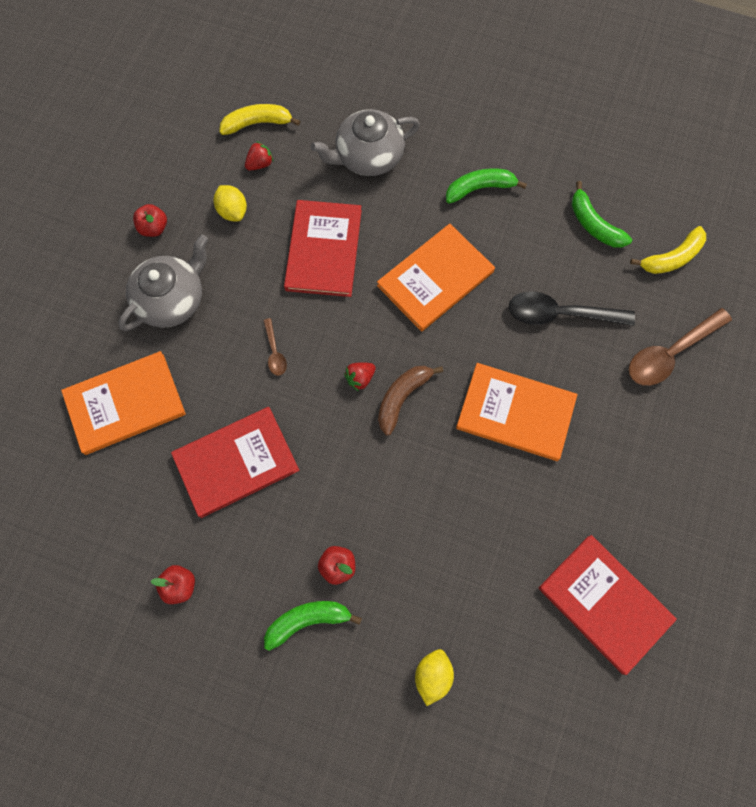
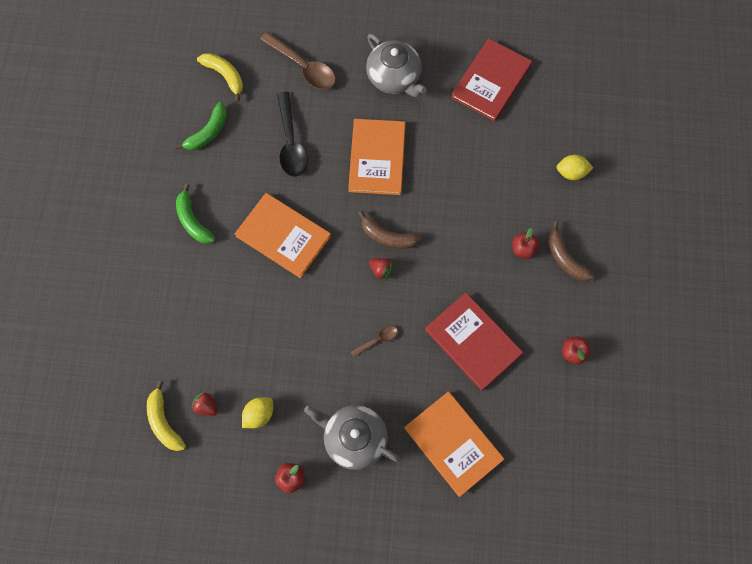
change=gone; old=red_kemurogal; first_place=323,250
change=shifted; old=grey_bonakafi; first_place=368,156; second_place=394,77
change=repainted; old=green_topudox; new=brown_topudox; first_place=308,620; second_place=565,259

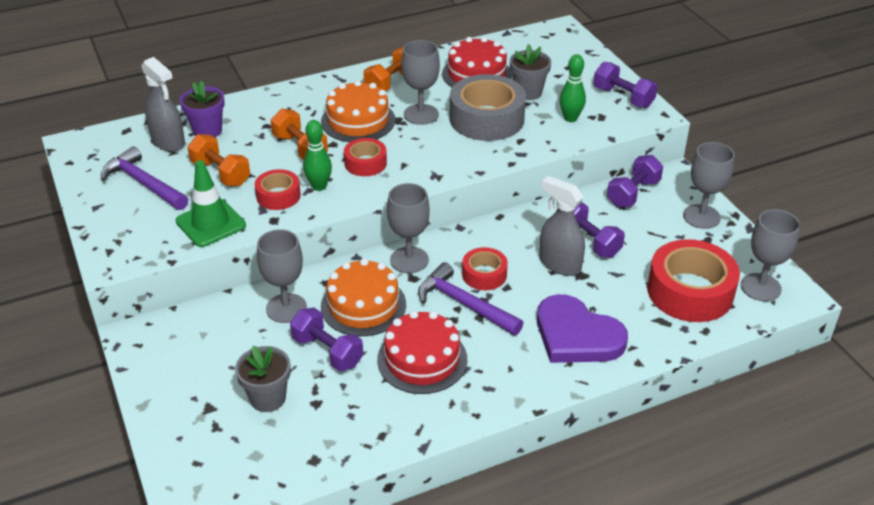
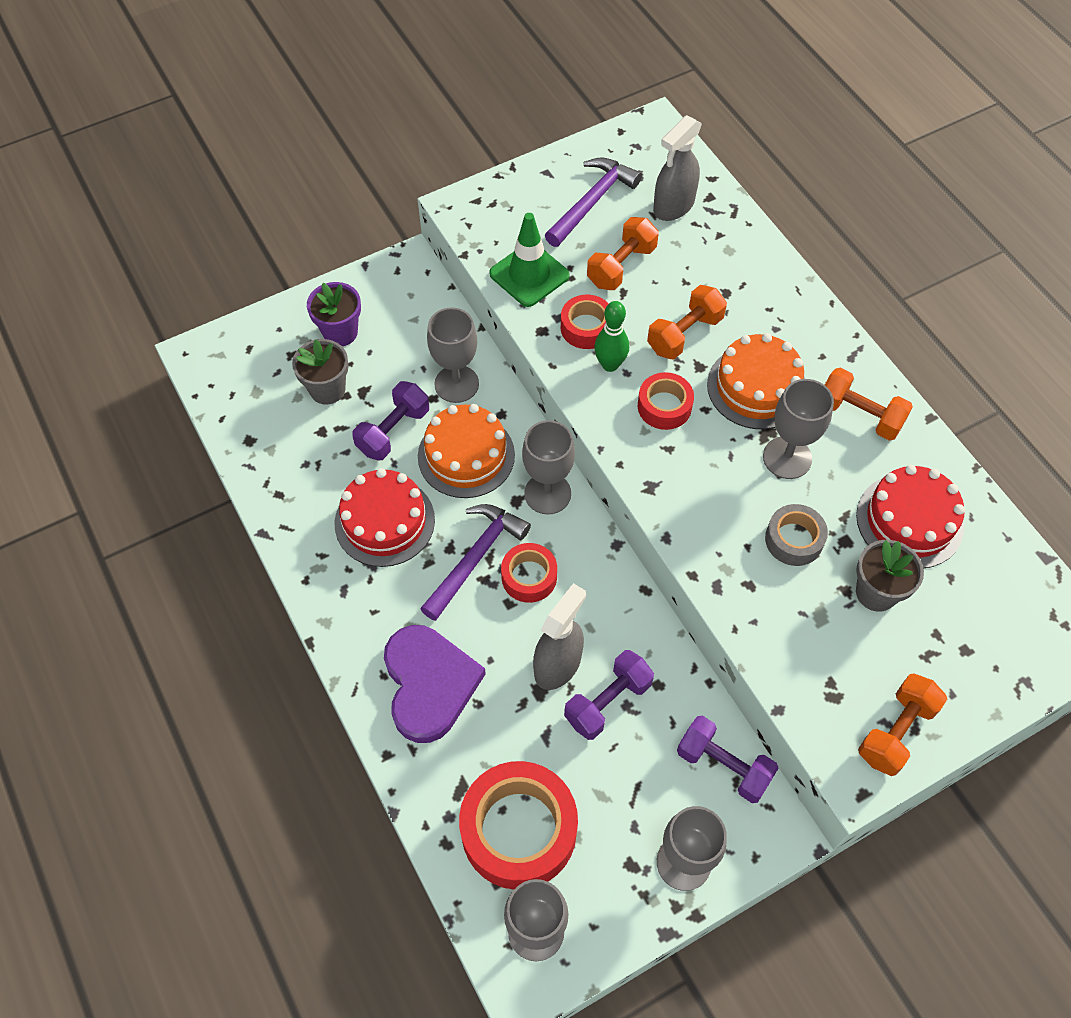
change=gone; old=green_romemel; first_place=570,118
change=shifted; old=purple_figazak; first_place=207,130; second_place=340,332
change=repainted; old=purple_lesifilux; new=orange_lesifilux; first_place=623,97; second_place=896,731
change=rotated; old=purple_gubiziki; first_place=576,335; second_place=429,684; degrees=135
change=scaled; old=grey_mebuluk; first_place=486,119; second_place=794,540; factor=0.54

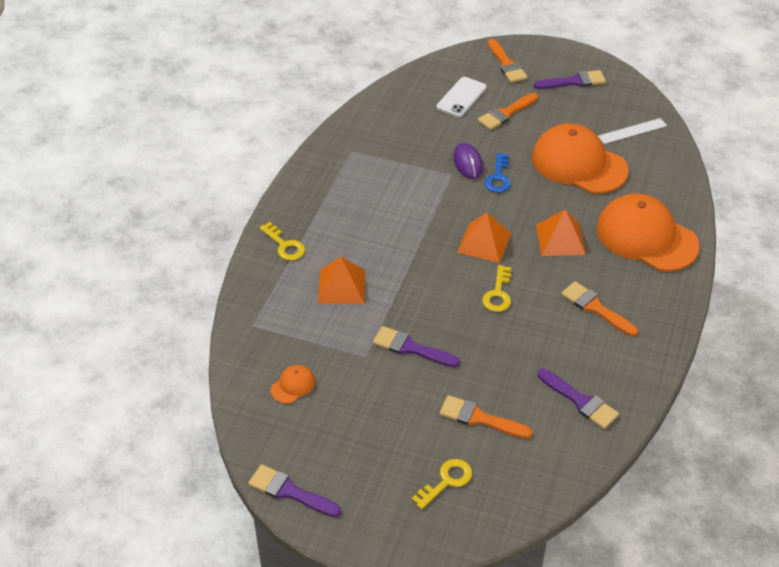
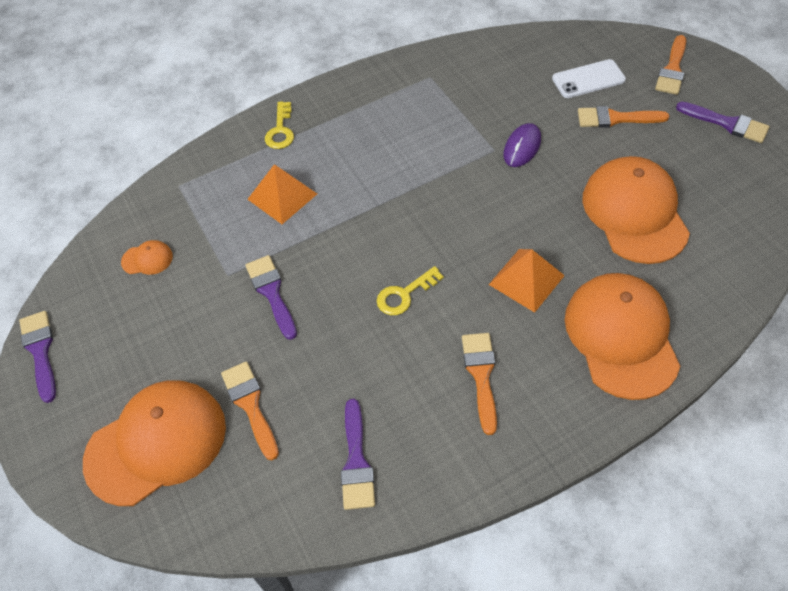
change=gone; old=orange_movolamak; first_place=484,242
change=gone; old=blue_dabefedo; first_place=498,177
change=gone; old=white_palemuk; first_place=632,131
change=swapped; old=yellow_dabefedo; new=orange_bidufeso; first_place=446,481; second_place=156,443

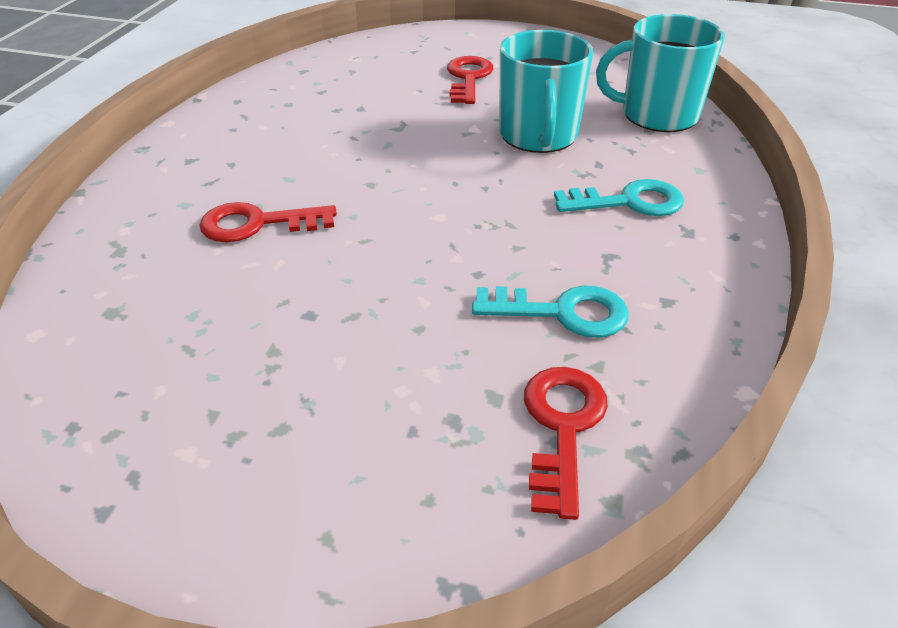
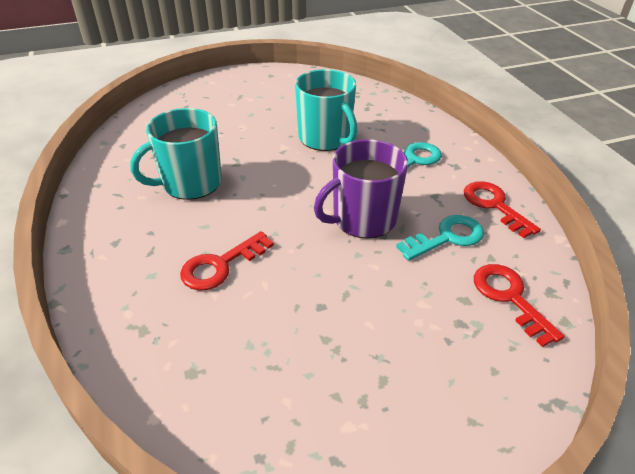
change=new; new=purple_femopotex; second_place=363,219
change=shifted; old=red_dabefedo; first_place=468,78; second_place=494,205
change=shifted; old=turquoise_femopotex; first_place=657,115; second_place=190,183

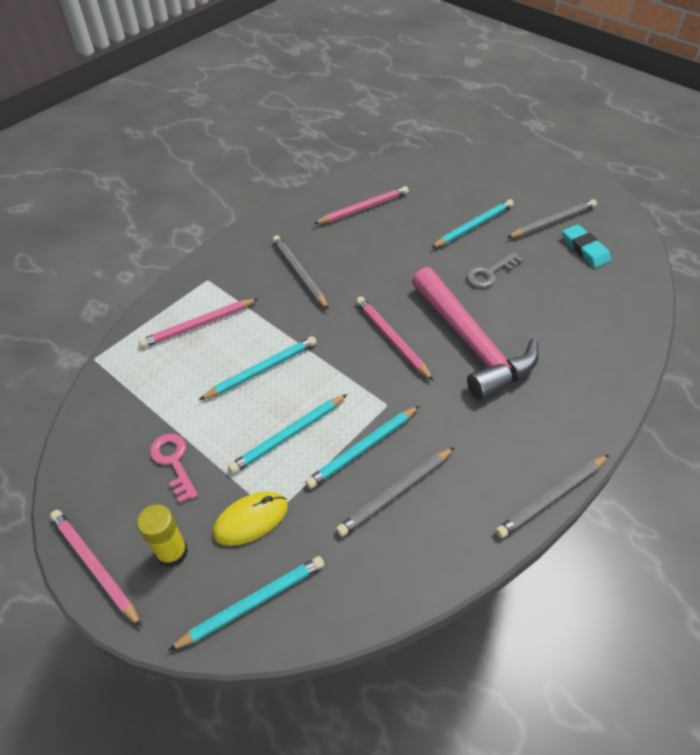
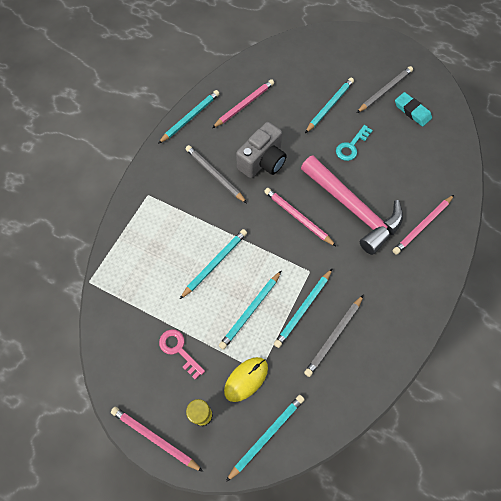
change=gone; old=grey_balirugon; first_place=551,497
change=new; new=turquoise_balirugon; second_place=190,117
change=new; new=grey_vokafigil; second_place=262,161
change=shifted; old=pink_balirugon; first_place=198,325; second_place=422,226
change=repainted; old=grey_dabefedo; new=turquoise_dabefedo; first_place=490,273; second_place=351,146

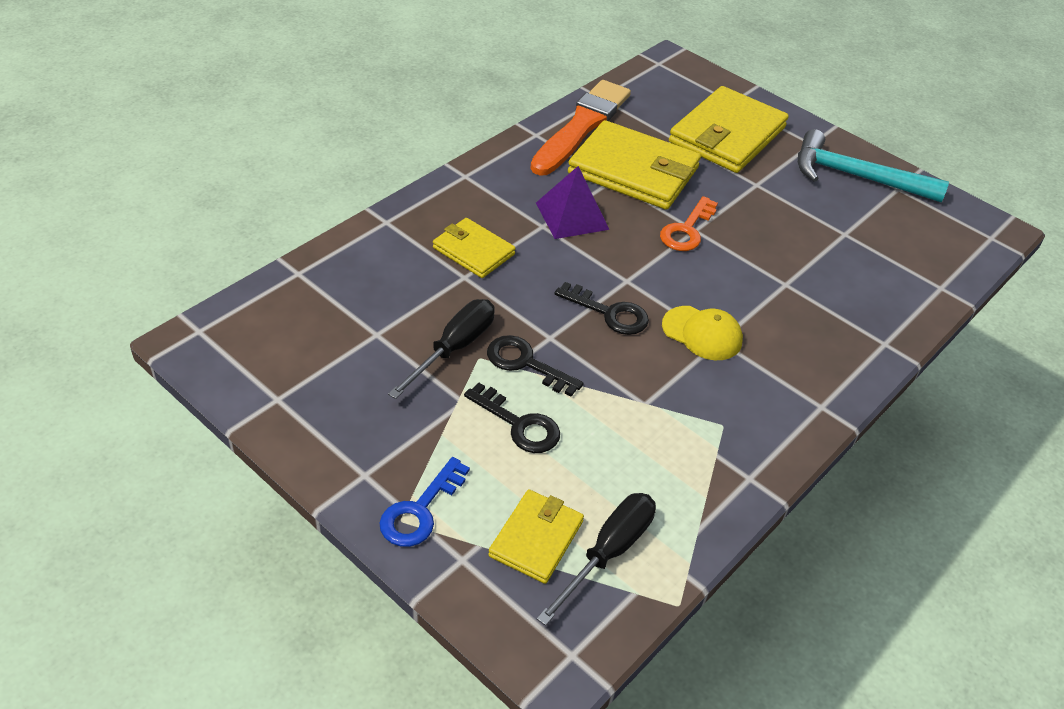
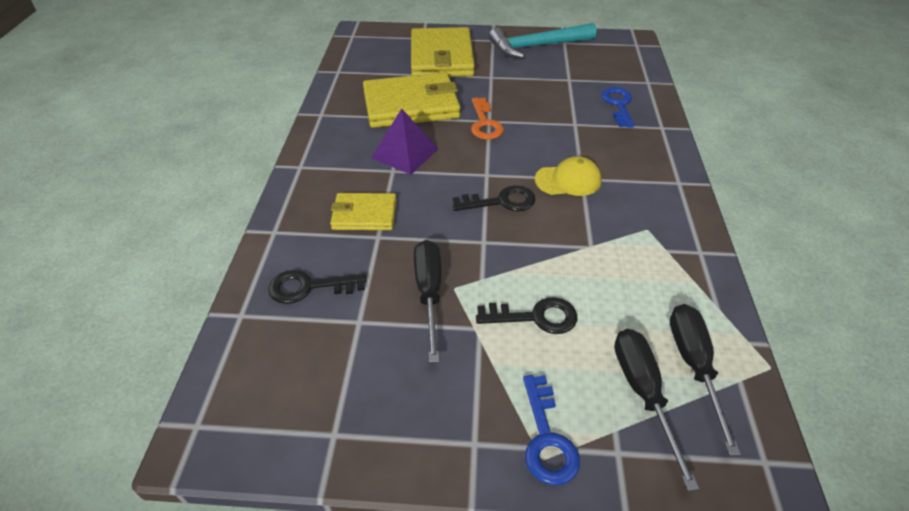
change=gone; old=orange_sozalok; first_place=581,126
change=new; new=blue_dabefedo; second_place=618,104
change=shifted; old=black_dabefedo; first_place=525,363; second_place=308,287
change=swapped; old=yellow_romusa; new=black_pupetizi; first_place=536,538; second_place=643,393

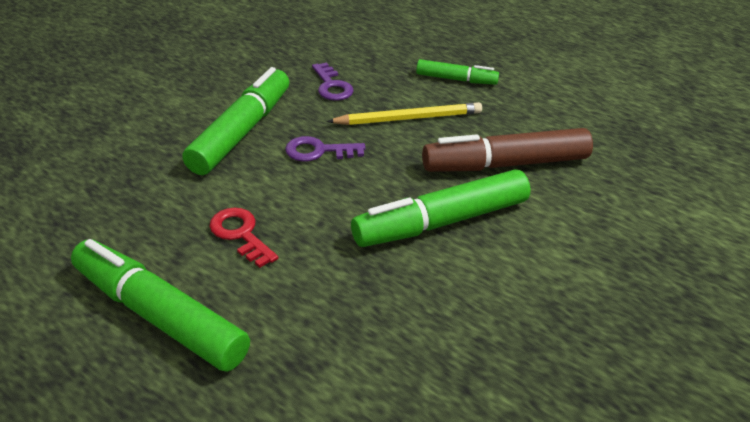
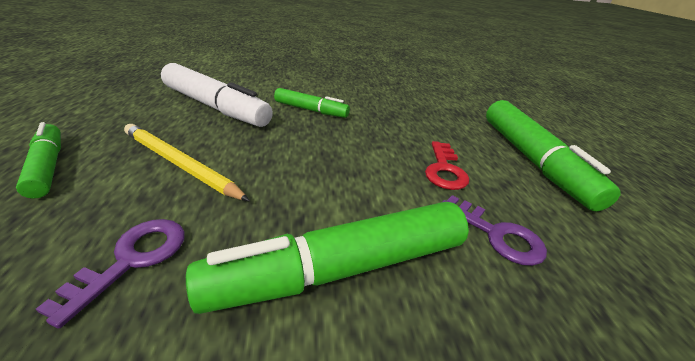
change=shifted; old=purple_dabefedo; first_place=318,151; second_place=497,235
change=repainted; old=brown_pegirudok; new=white_pegirudok; first_place=505,164; second_place=215,107
change=scaled; old=green_pegirudok; first_place=441,222; second_place=311,110; factor=0.57

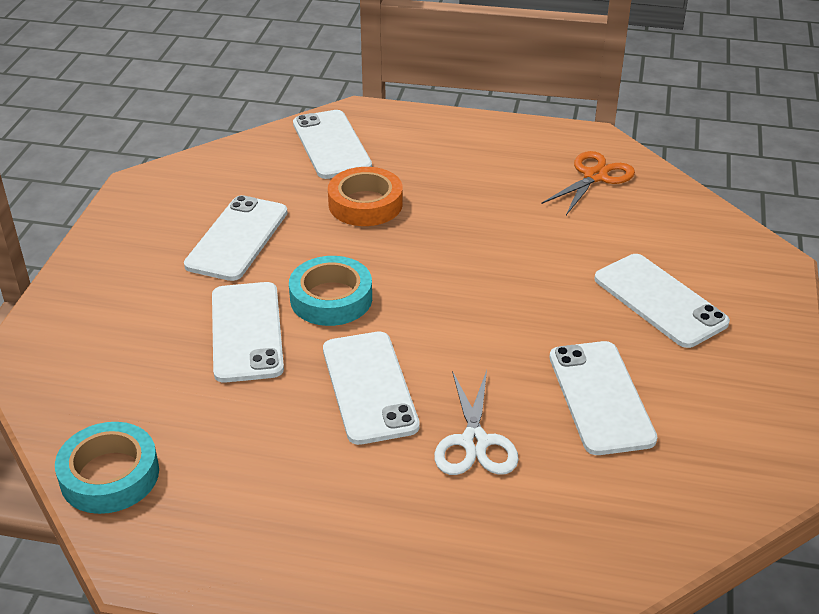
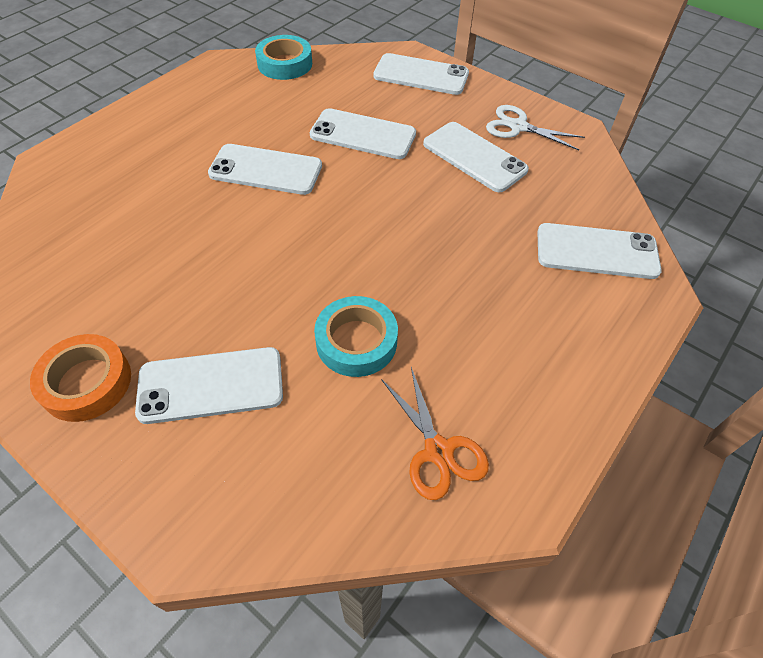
change=shifted; old=turquoise_mebuluk; first_place=331,298; second_place=356,341
change=shifted; old=orange_mebuluk; first_place=365,204; second_place=86,382
change=shifted; old=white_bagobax; first_place=474,442; second_place=518,127
change=shifted; old=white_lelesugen; first_place=601,397; second_place=421,75

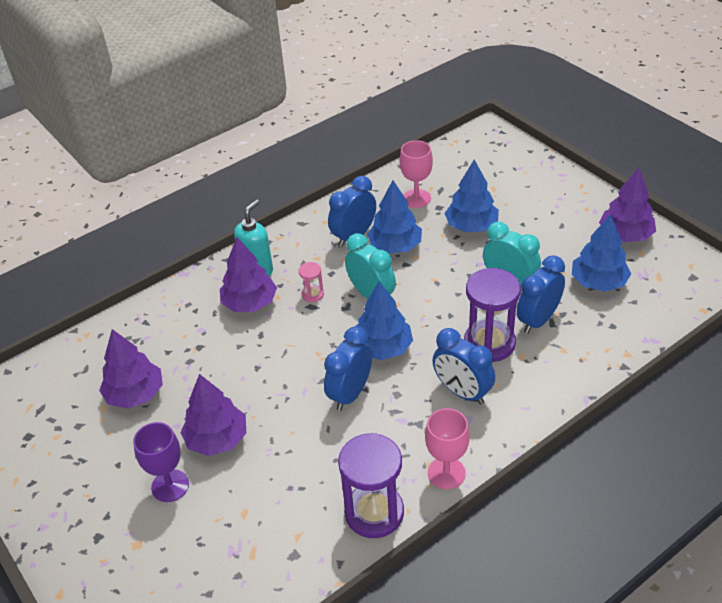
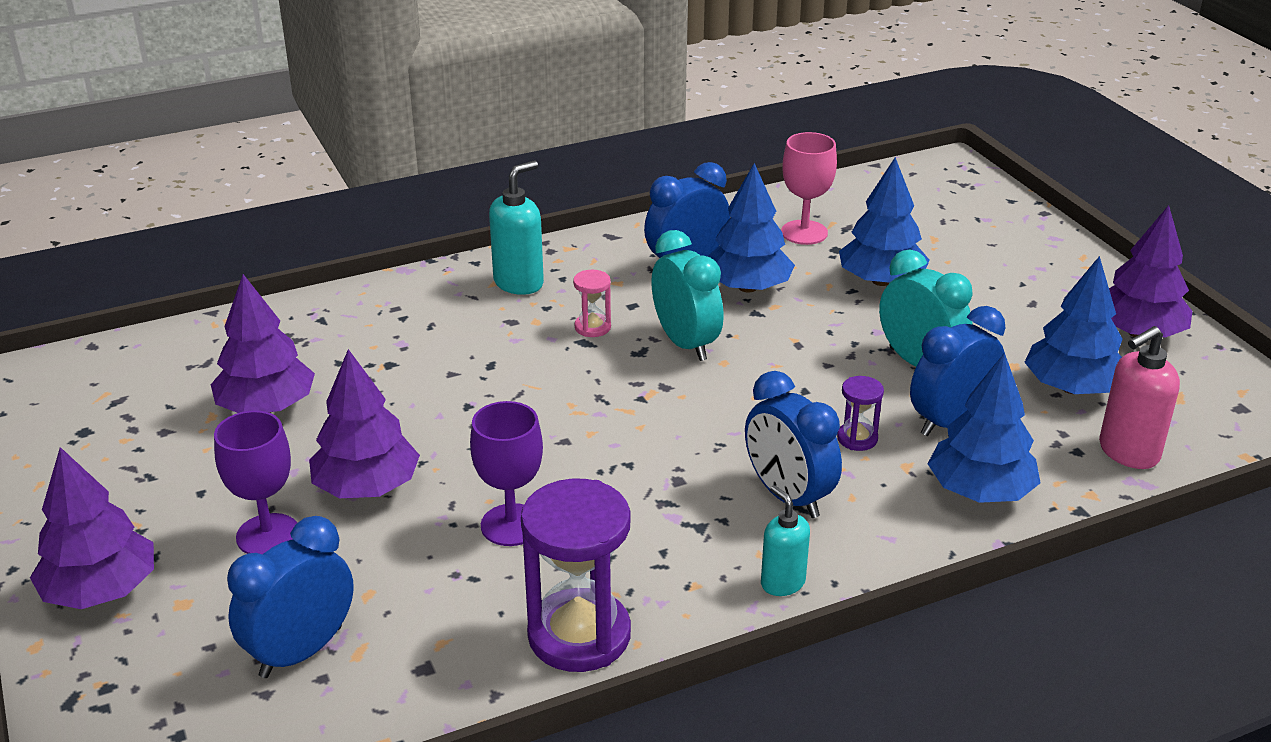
change=gone; old=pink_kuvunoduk; first_place=446,473
change=new; new=purple_kuvunoduk; second_place=511,525
change=new; new=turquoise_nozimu; second_place=782,583
change=new; new=pink_nozimu; second_place=1128,452
change=shifted; old=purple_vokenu; first_place=250,303; second_place=101,590
change=shifted; old=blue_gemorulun; first_place=350,393; second_place=301,652
change=shifted; old=blue_vokenu; first_place=382,348; second_place=980,491
change=scaled; old=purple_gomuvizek; first_place=489,343; second_place=857,438; factor=0.46

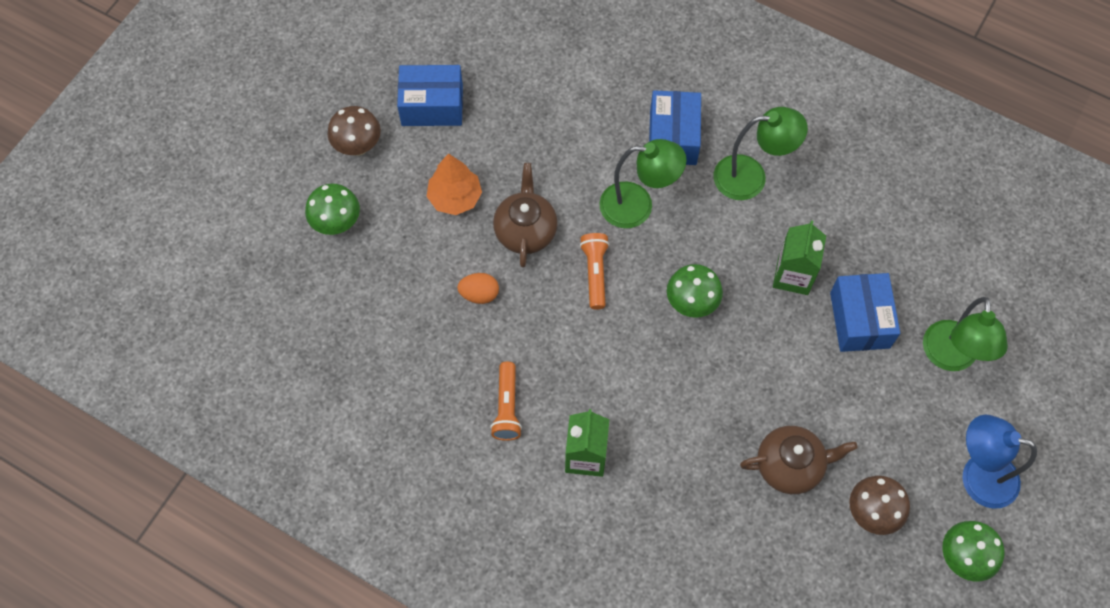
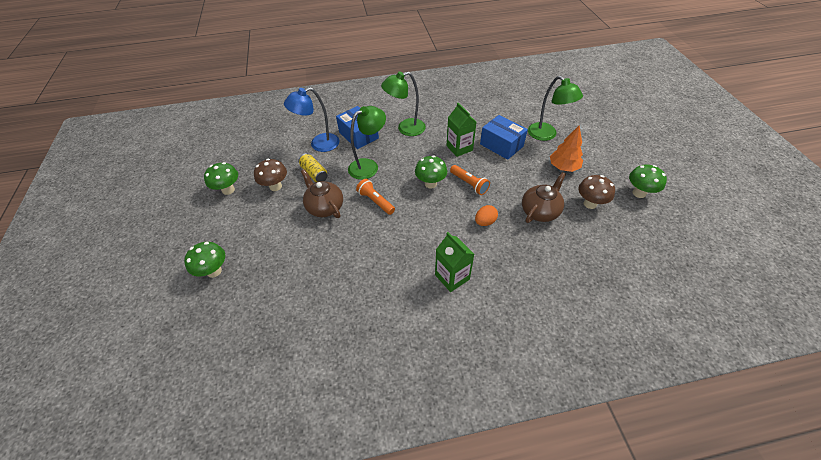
change=new; new=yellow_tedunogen; second_place=314,173
change=shifted; old=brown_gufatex; first_place=358,146; second_place=275,186
change=shifted; old=orange_vokenu; first_place=455,197; second_place=563,167
change=shifted; old=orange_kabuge; first_place=479,294; second_place=485,222
change=shifted; old=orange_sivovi; first_place=507,407; second_place=469,184
change=shifted; old=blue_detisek; first_place=977,476; second_place=319,144
change=swapped; old=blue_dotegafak; new=green_gufatex; first_place=432,105; second_place=228,190
change=rotated; old=green_detisek; first_place=751,177; second_place=405,128; degrees=-150

